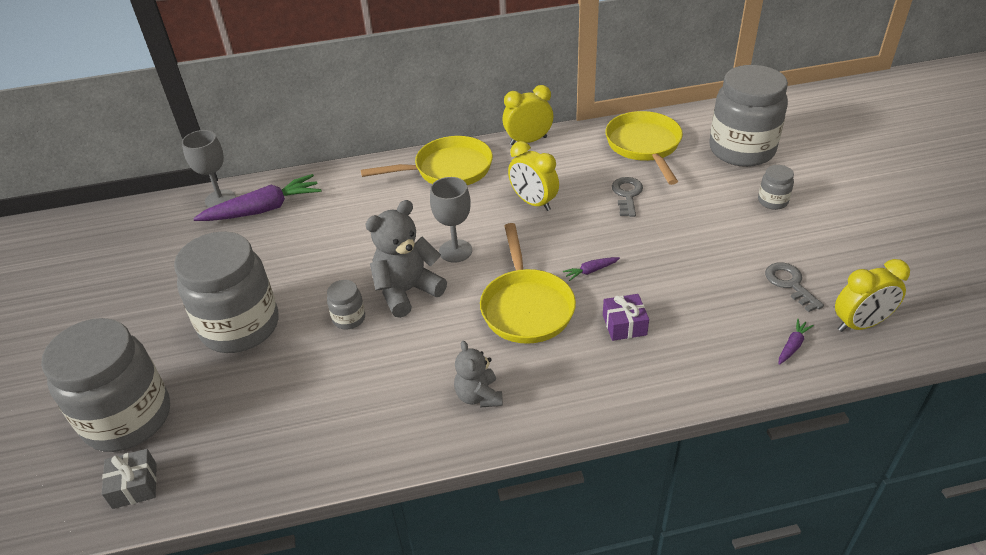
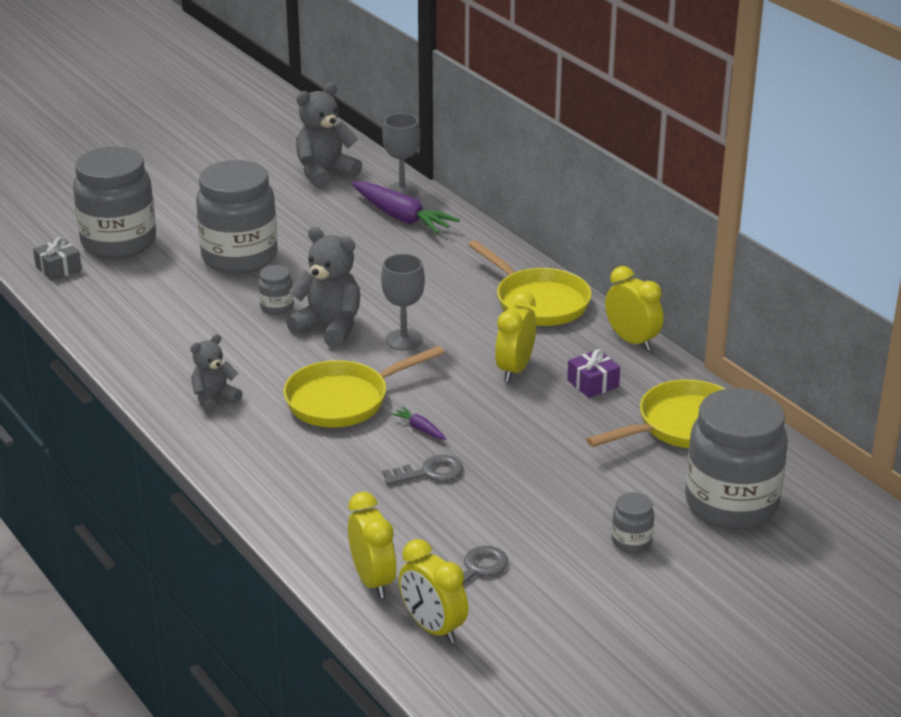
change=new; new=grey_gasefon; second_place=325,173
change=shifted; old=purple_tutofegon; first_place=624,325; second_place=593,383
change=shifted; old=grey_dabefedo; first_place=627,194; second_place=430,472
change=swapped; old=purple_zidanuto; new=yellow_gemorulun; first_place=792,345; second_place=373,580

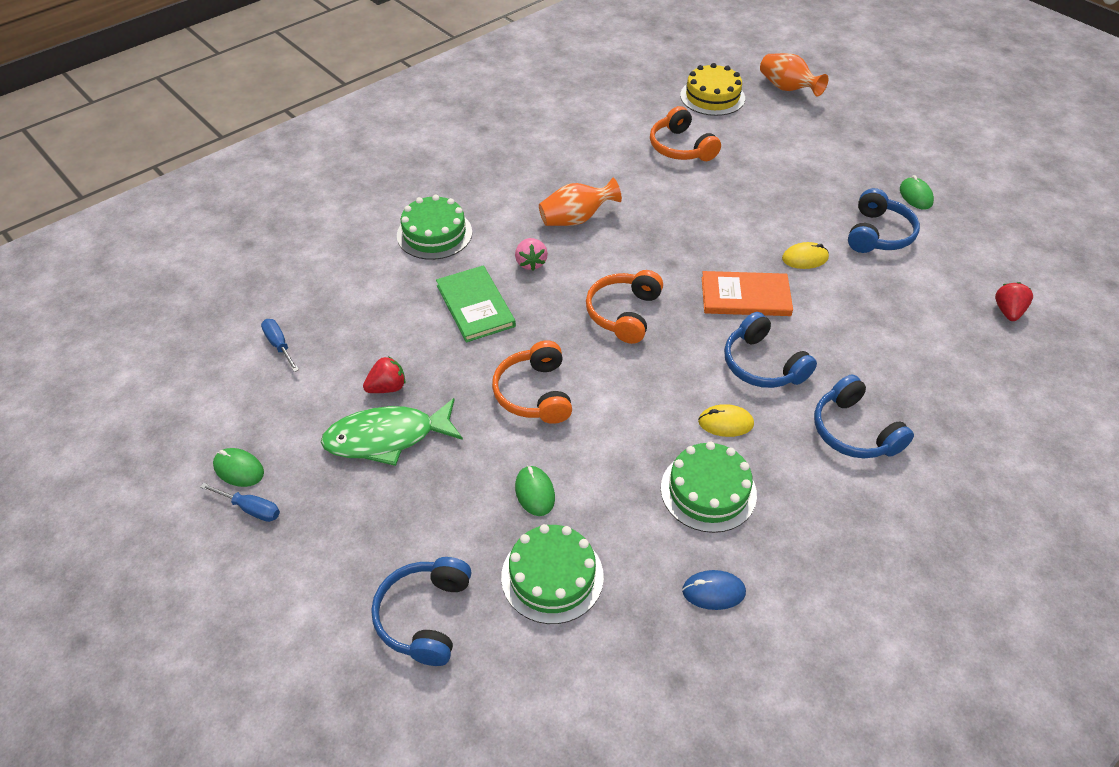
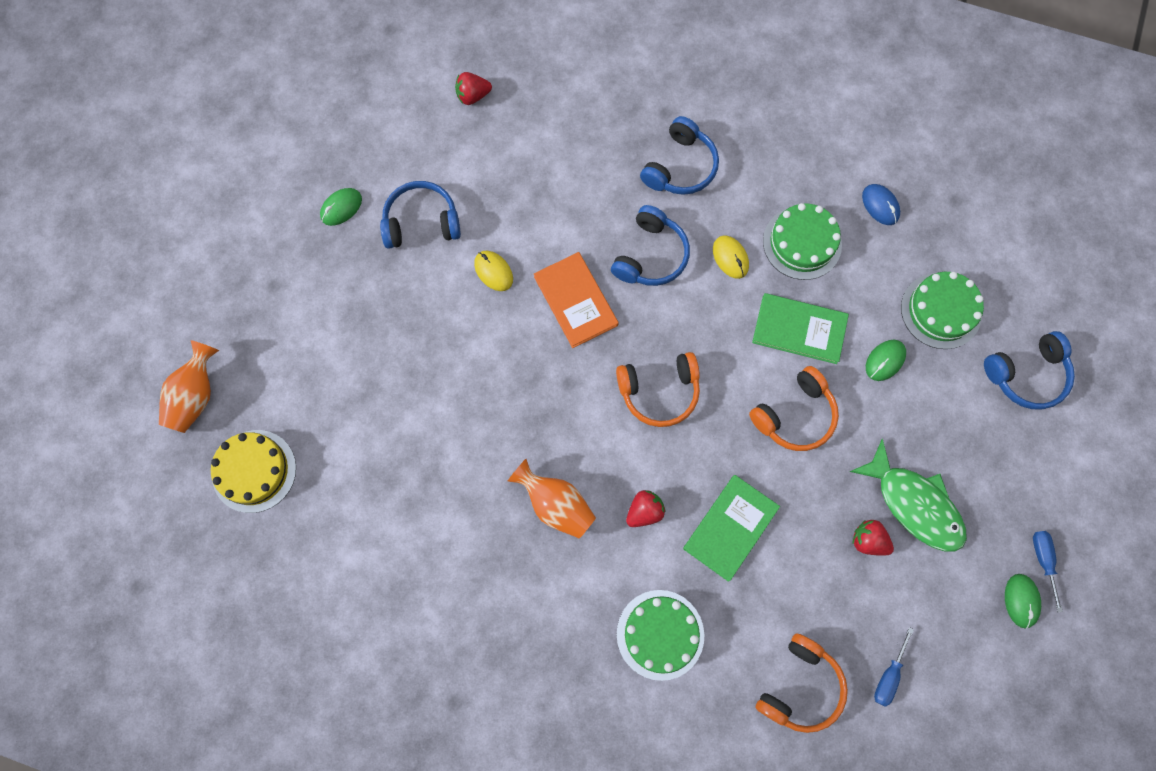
change=new; new=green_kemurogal; second_place=799,329
change=shifted; old=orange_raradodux; first_place=681,147; second_place=800,686
change=repainted; old=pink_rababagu; new=red_rababagu; first_place=531,263; second_place=644,511

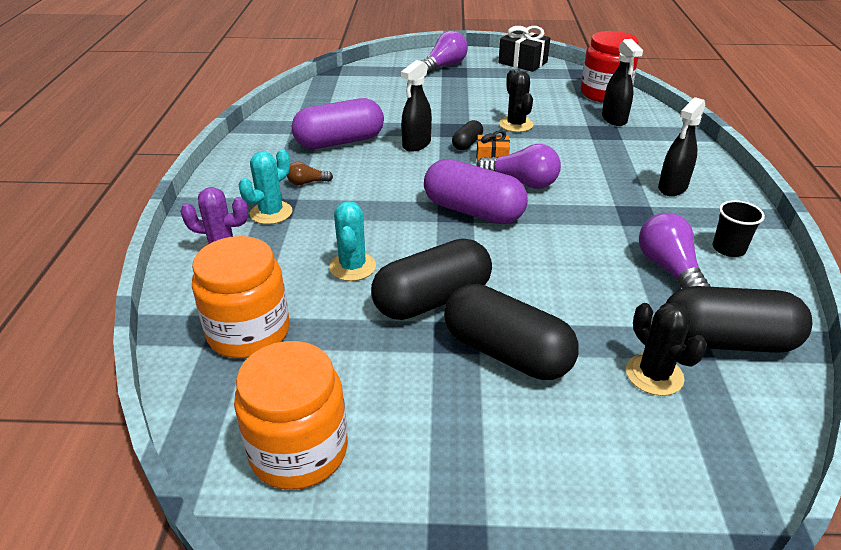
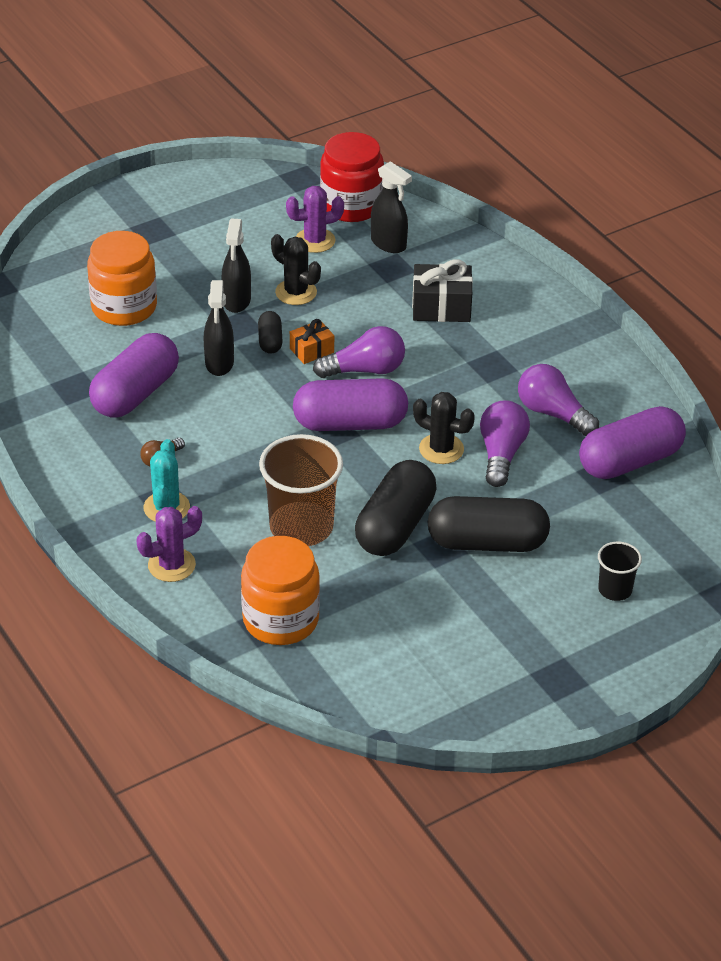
change=new; new=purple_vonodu; second_place=315,240
change=shifted; old=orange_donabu; first_place=299,450; second_place=124,307
change=shifted; old=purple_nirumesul; first_place=444,66; second_place=501,454
change=shifted; old=black_tutofegon; first_place=523,62; second_place=441,307
change=shifted; old=black_vonodu; first_place=654,375; second_place=441,449
change=shifted; old=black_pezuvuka; first_place=672,188; second_place=236,301
change=shifted; old=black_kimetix; first_place=728,249; second_place=615,590
change=swapped; old=turquoise_vonodu; new=brown_kimetix; first_place=352,267; second_place=301,527
change=repainted; old=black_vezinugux; new=purple_vezinugux; first_place=726,341; second_place=630,461

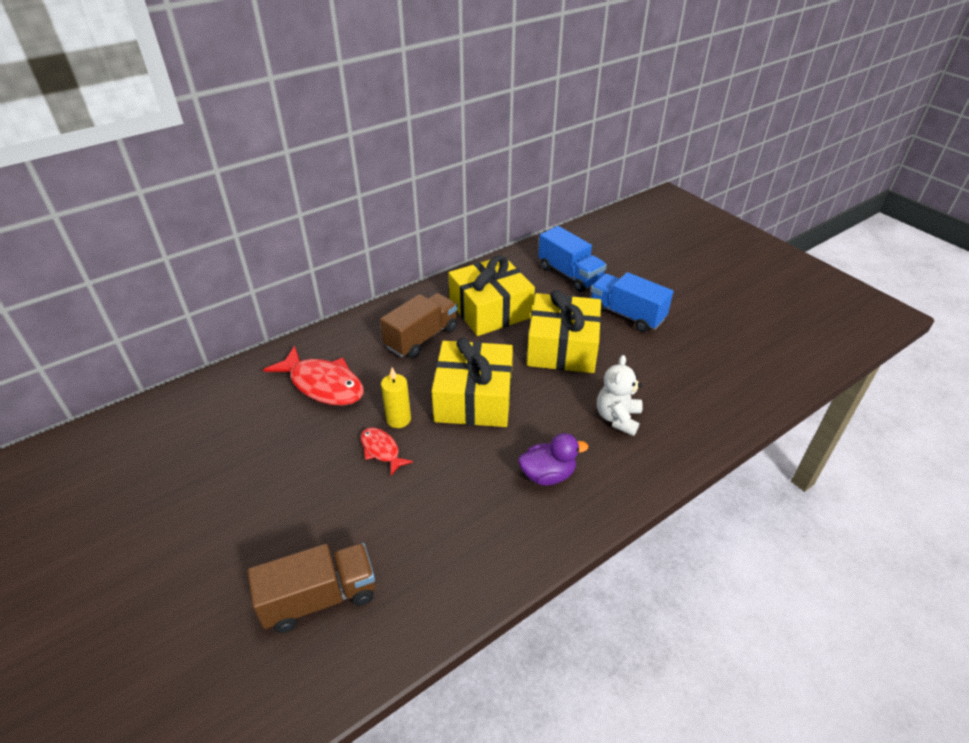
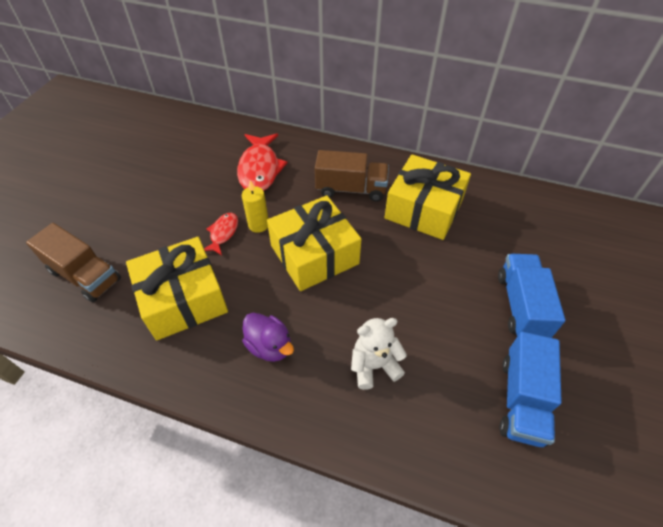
change=shifted; old=yellow_tutofegon; first_place=562,347; second_place=183,299
change=shifted; old=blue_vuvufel; first_place=569,274; second_place=521,399

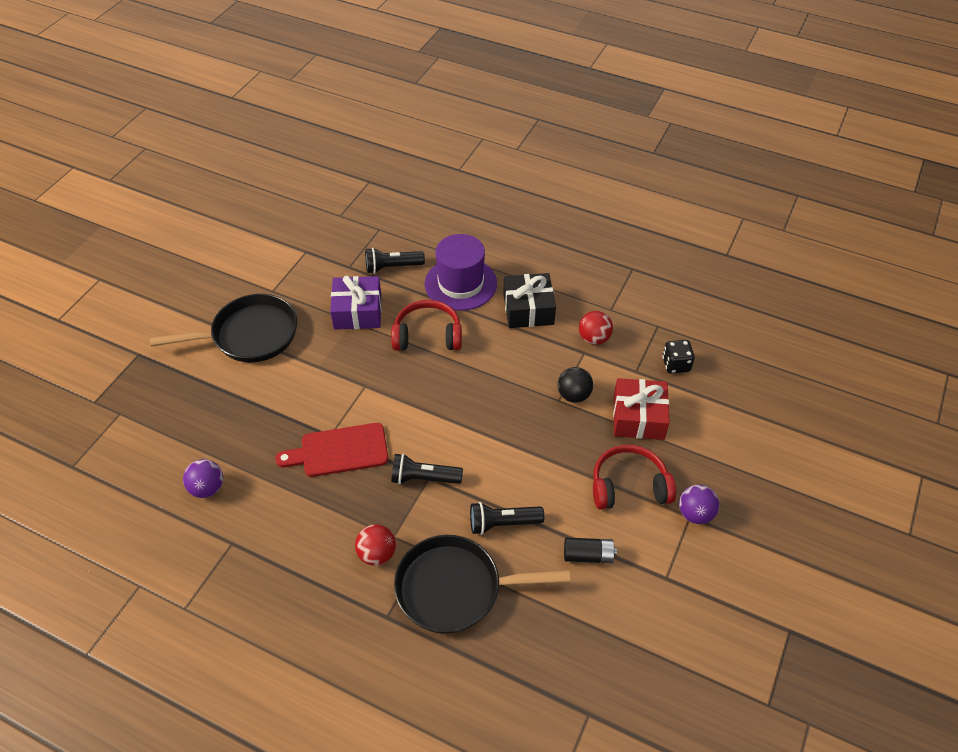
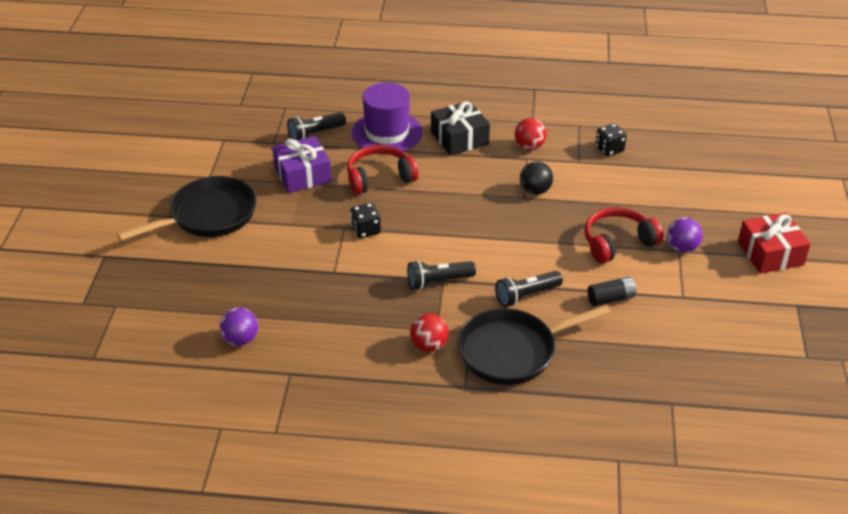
change=gone; old=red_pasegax; first_place=339,451
change=new; new=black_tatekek; second_place=366,230
change=shifted; old=red_tutofegon; first_place=638,417; second_place=770,253

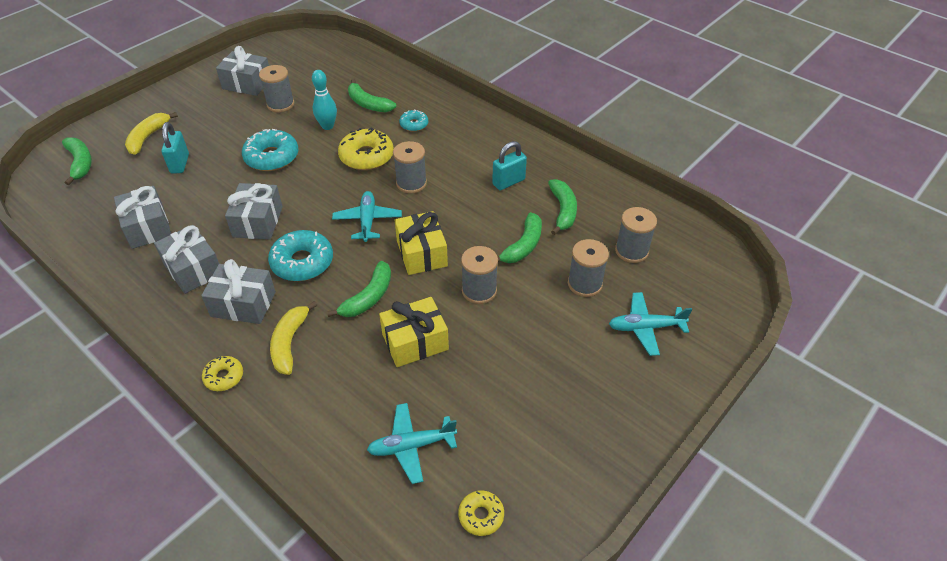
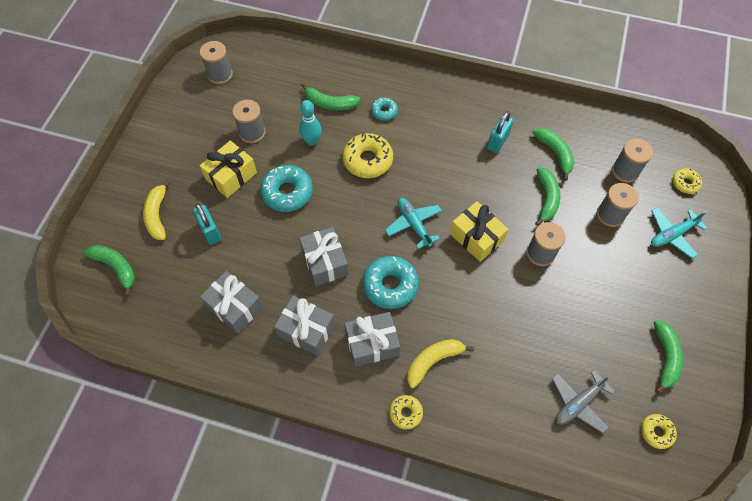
change=gone; old=grey_tutofegon; first_place=247,84
change=new; new=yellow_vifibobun; second_place=685,183
change=shifted; old=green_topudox; first_place=368,297; second_place=665,357
change=shifted; old=yellow_tutofegon; first_place=415,342; second_place=231,176
change=shifted; old=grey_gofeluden; first_place=411,183; second_place=220,74
change=repainted; old=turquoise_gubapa; new=grey_gubapa; first_place=411,446; second_place=578,403
change=rotated; old=yellow_topudox; first_place=289,343; second_place=433,361; degrees=75

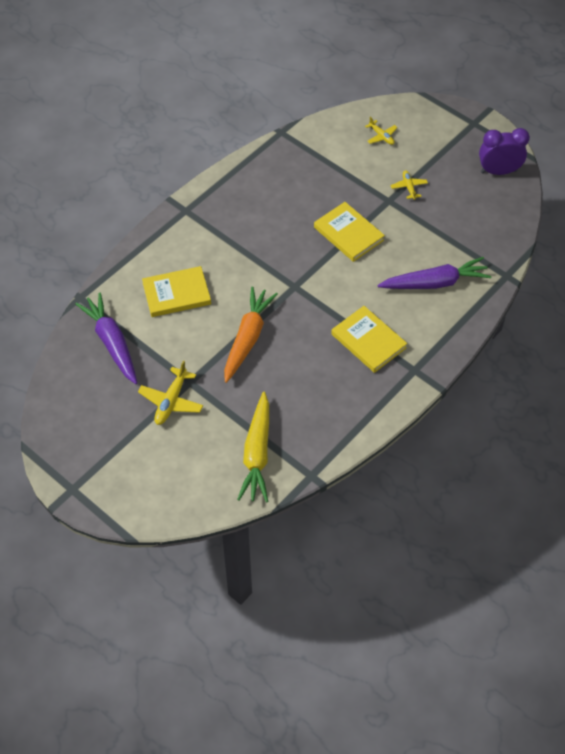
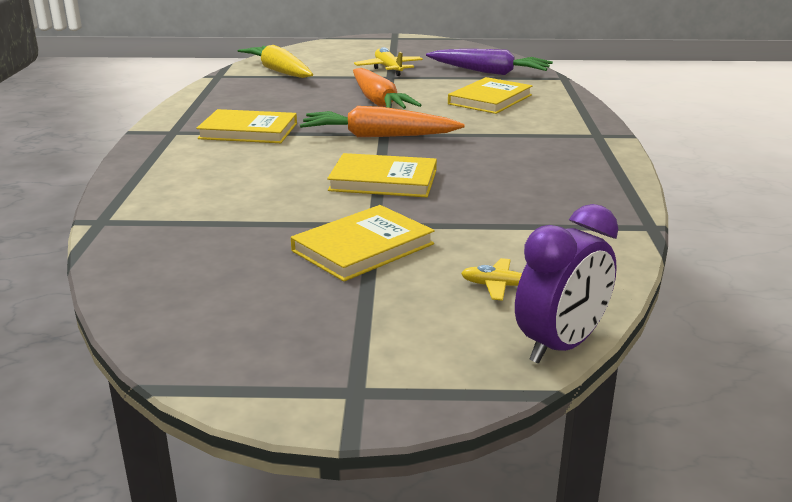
change=gone; old=purple_zidanuto; first_place=435,283
change=new; new=orange_zidanuto; second_place=378,136
change=shifted; old=purple_gemorulun; first_place=498,171; second_place=560,346
change=swapped; old=yellow_gubapa; new=yellow_kemurogal; first_place=408,187; second_place=363,247

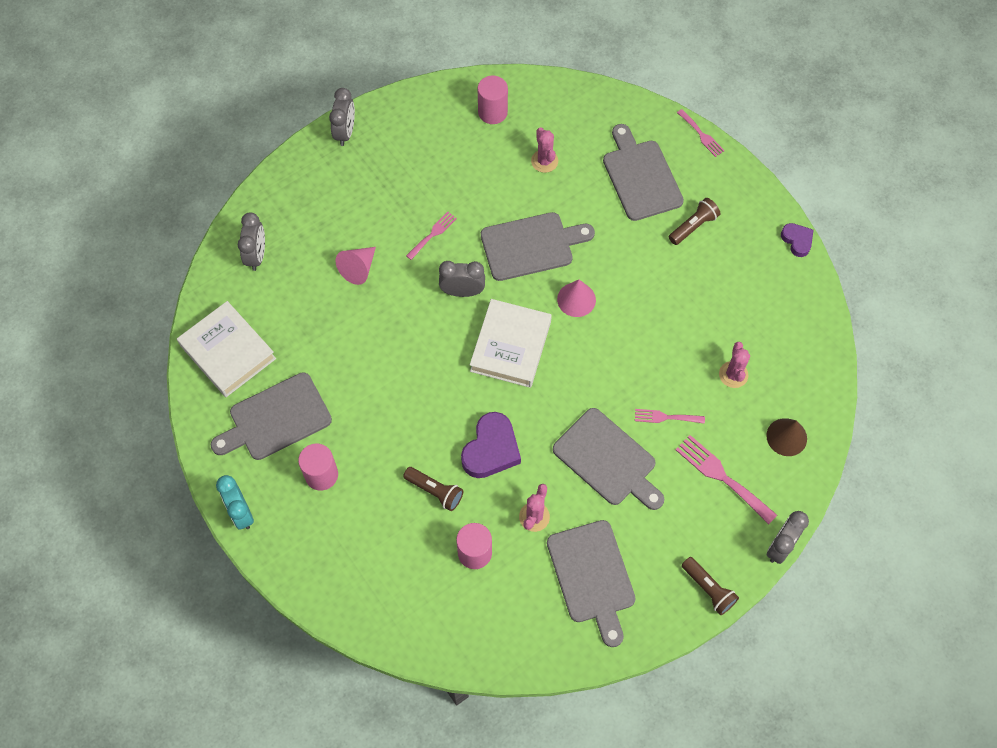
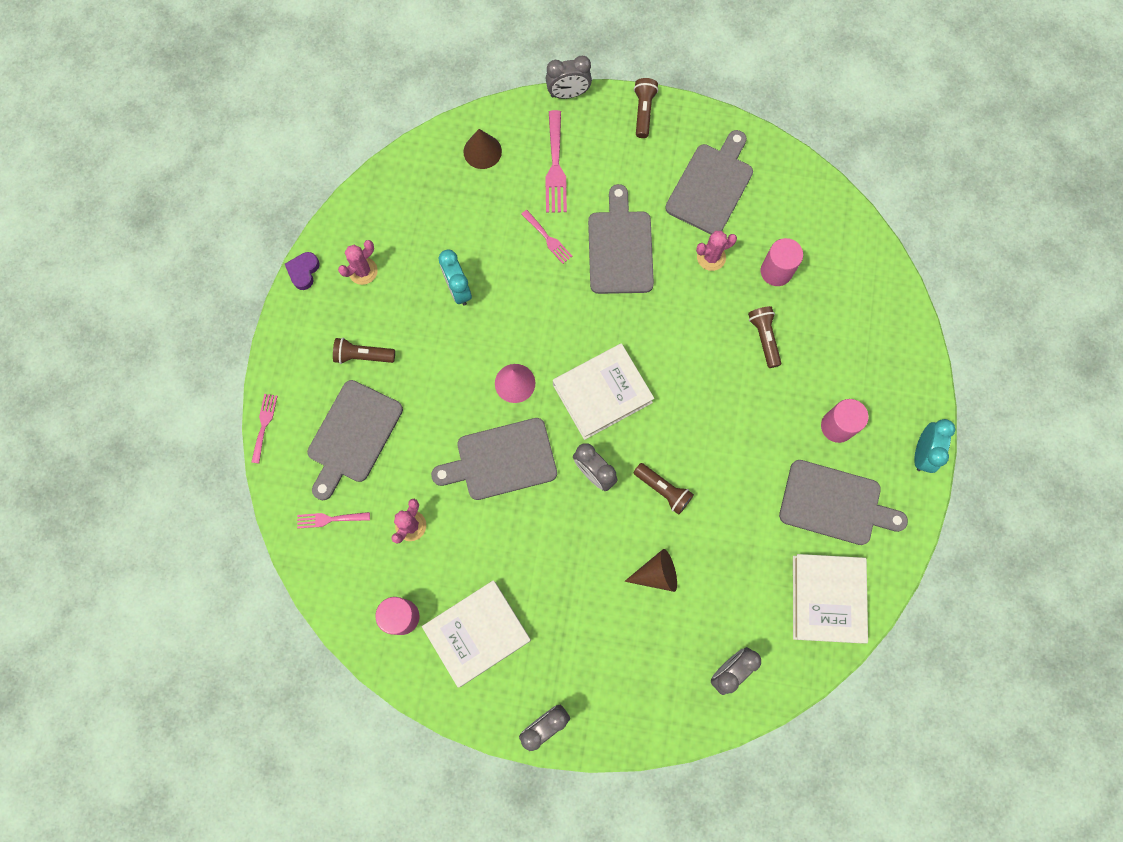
change=gone; old=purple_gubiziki; first_place=491,449
change=new; new=white_kemurogal; second_place=477,633
change=new; new=turquoise_gemorulun; second_place=458,289
change=new; new=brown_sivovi; second_place=663,490
change=shifted; old=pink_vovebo; first_place=433,234; second_place=329,519
change=shifted; old=pink_vonodu; first_place=733,374; second_place=363,271
change=repainted; old=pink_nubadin; new=brown_nubadin; first_place=358,269; second_place=656,574
change=rotated; old=grey_pasegax; first_place=531,246; second_place=501,460; degrees=-45

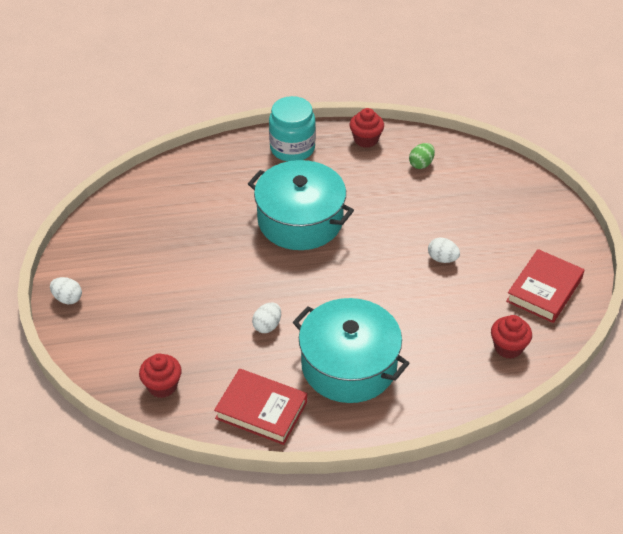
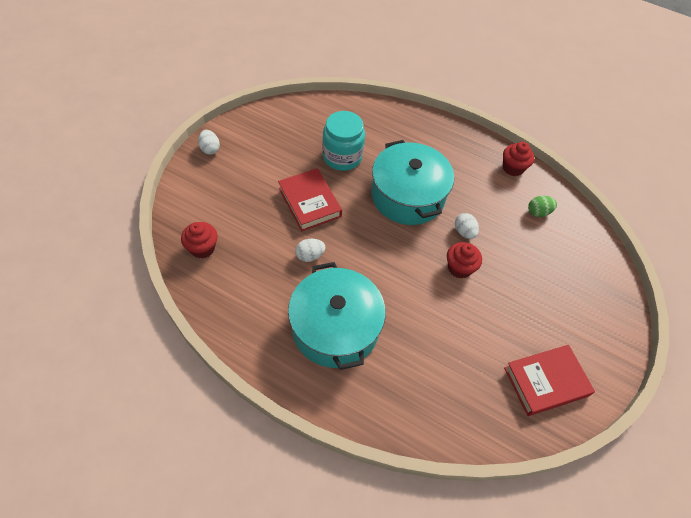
change=shifted; old=red_kemurogal; first_place=261,410; second_place=309,202
change=shifted; old=turquoise_donabu; first_place=292,148; second_place=342,157
change=shifted; old=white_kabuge; first_place=442,259; second_place=464,232
change=shifted; old=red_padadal; first_place=508,347; second_place=459,268

